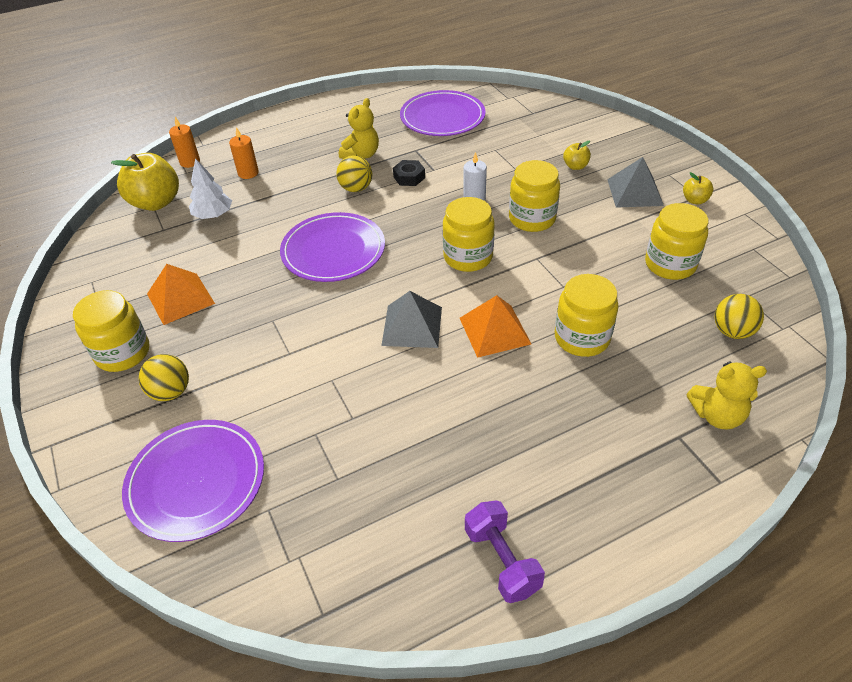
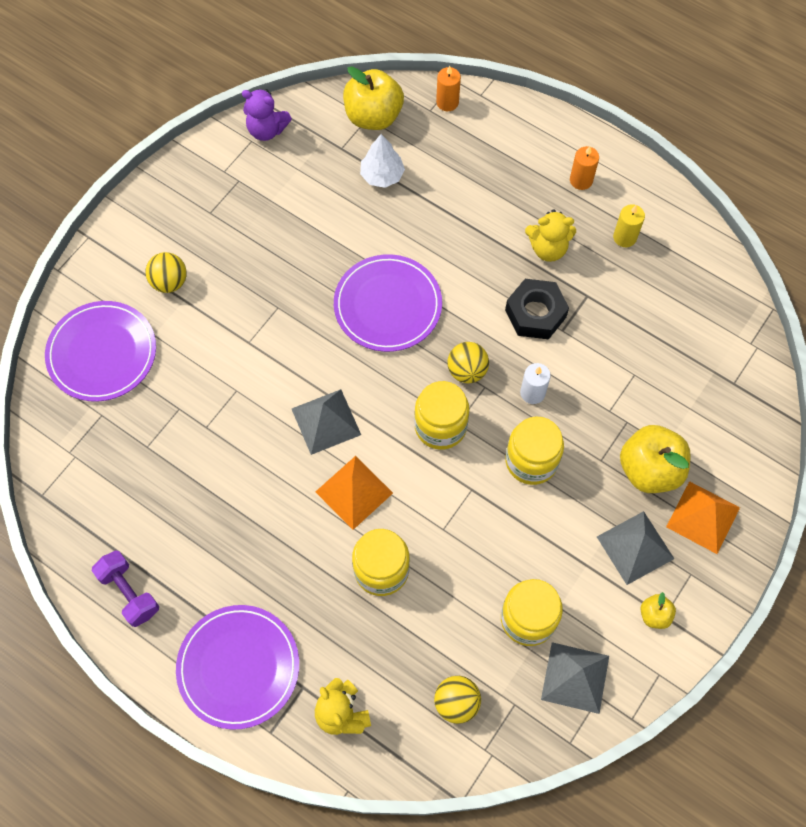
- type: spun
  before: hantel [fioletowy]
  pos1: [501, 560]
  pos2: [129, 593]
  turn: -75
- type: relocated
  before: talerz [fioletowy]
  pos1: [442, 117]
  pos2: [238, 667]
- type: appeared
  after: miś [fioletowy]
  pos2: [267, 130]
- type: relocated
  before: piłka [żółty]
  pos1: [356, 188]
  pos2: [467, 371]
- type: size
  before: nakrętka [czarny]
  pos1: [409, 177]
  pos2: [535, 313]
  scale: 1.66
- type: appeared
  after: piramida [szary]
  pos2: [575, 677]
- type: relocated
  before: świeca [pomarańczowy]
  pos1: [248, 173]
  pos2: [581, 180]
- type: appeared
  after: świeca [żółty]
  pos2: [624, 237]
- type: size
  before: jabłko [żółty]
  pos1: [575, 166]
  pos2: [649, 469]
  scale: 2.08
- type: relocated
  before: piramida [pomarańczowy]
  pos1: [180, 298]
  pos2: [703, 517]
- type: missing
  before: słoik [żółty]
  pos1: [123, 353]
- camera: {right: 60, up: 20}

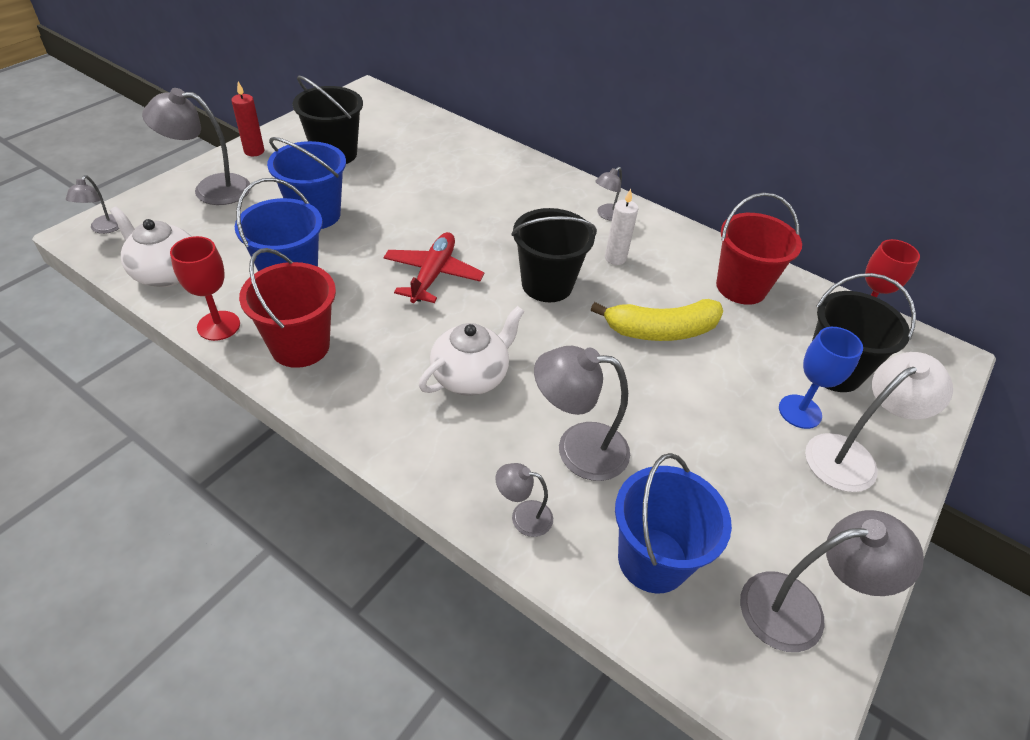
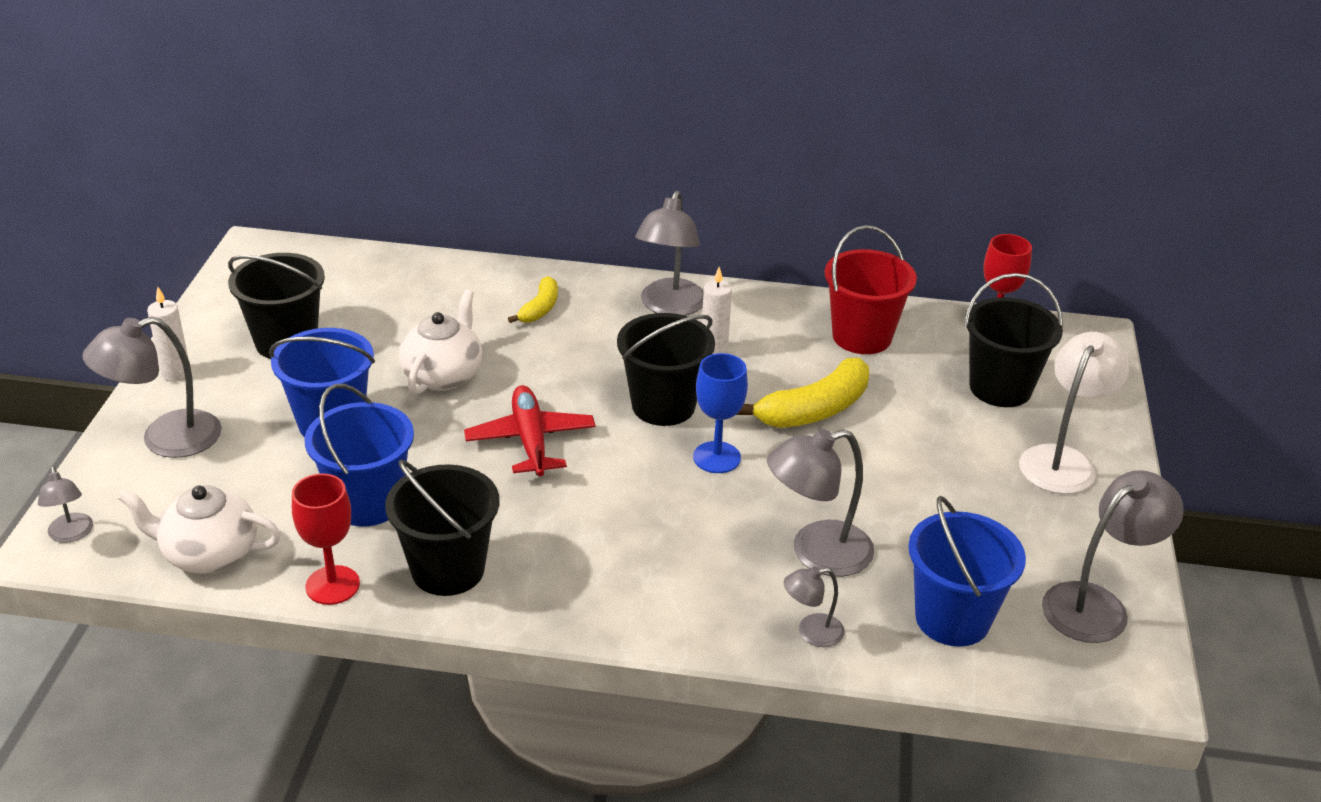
- type: colour
  before: świeca [czerwony]
  after: świeca [biały]
  pos1: [254, 151]
  pos2: [176, 373]
- type: colour
  before: wiadro [czerwony]
  after: wiadro [czarny]
  pos1: [300, 346]
  pos2: [448, 569]
- type: relocated
  before: imbryk [biały]
  pos1: [471, 376]
  pos2: [443, 375]
- type: appeared
  after: banan [żółty]
  pos2: [540, 308]
- type: size
  before: lampka [szary]
  pos1: [607, 215]
  pos2: [669, 307]
  scale: 1.87
- type: relocated
  before: kielich [niebieski]
  pos1: [800, 411]
  pos2: [716, 457]
- camera: {right: -25, up: -10}

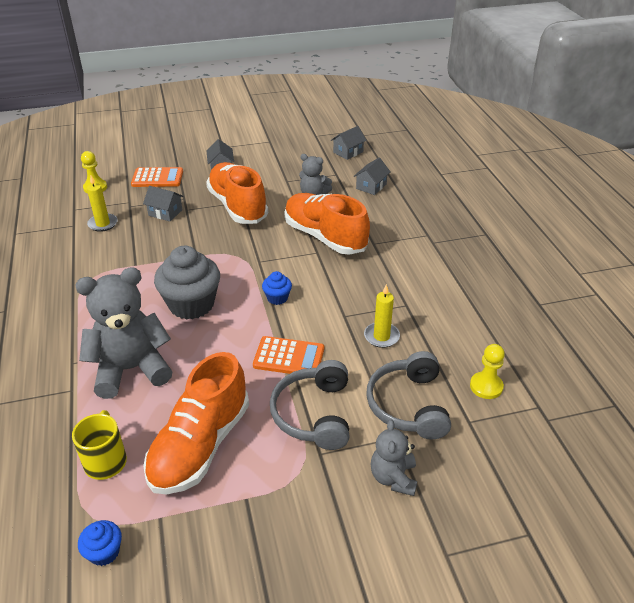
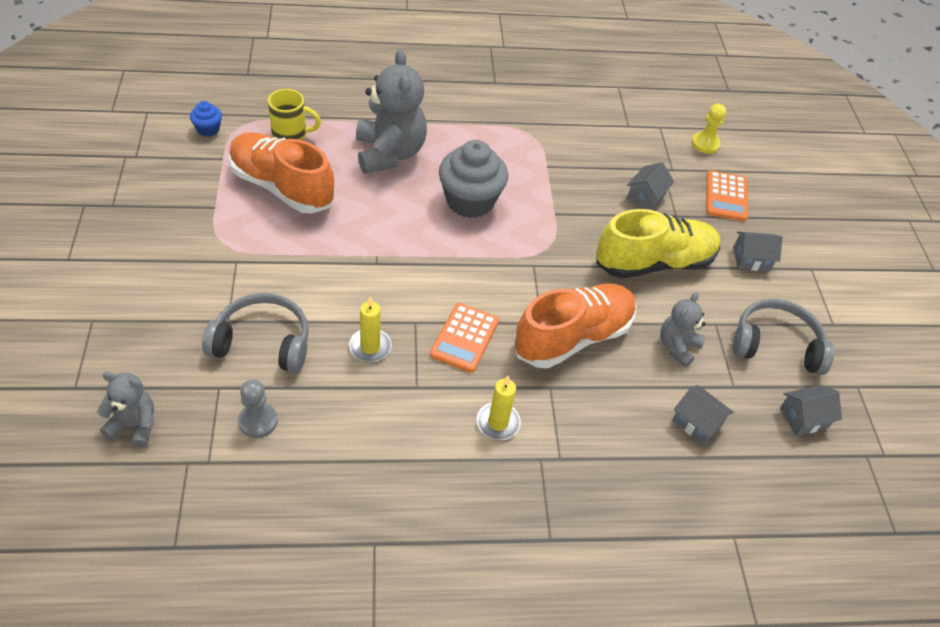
- type: relocated
  before: miś [szary]
  pos1: [393, 478]
  pos2: [134, 425]
- type: colour
  before: pionek [żółty]
  after: pionek [szary]
  pos1: [486, 386]
  pos2: [258, 421]
- type: relocated
  before: kalkulator [pomarańczowy]
  pos1: [289, 357]
  pos2: [464, 338]
- type: relocated
  before: świeca [żółty]
  pos1: [103, 224]
  pos2: [498, 423]
- type: colour
  before: but [pomarańczowy]
  after: but [żółty]
  pos1: [238, 206]
  pos2: [654, 263]
- type: relocated
  before: słuchawki [szary]
  pos1: [314, 414]
  pos2: [776, 345]
- type: spun
  before: domek [szary]
  pos1: [348, 152]
  pos2: [803, 418]
  turn: -75
- type: missing
  before: muffinka [niebieski]
  pos1: [277, 298]
- camera: {right: 95, up: 10}

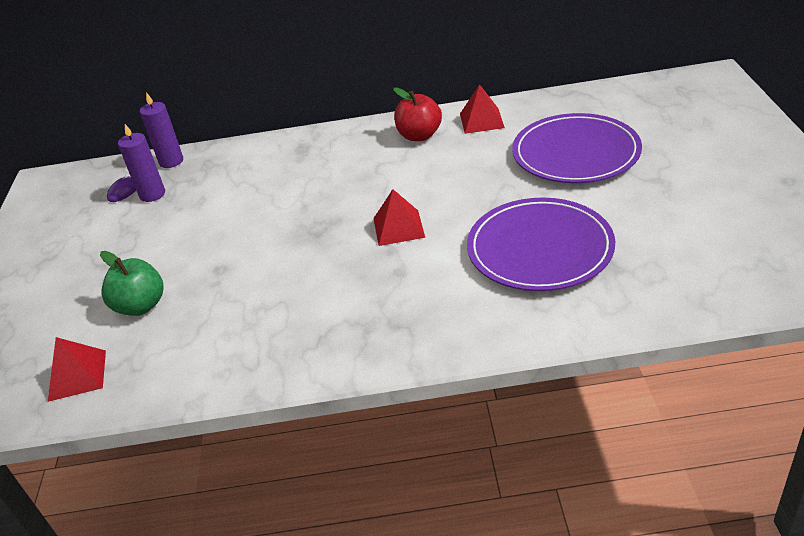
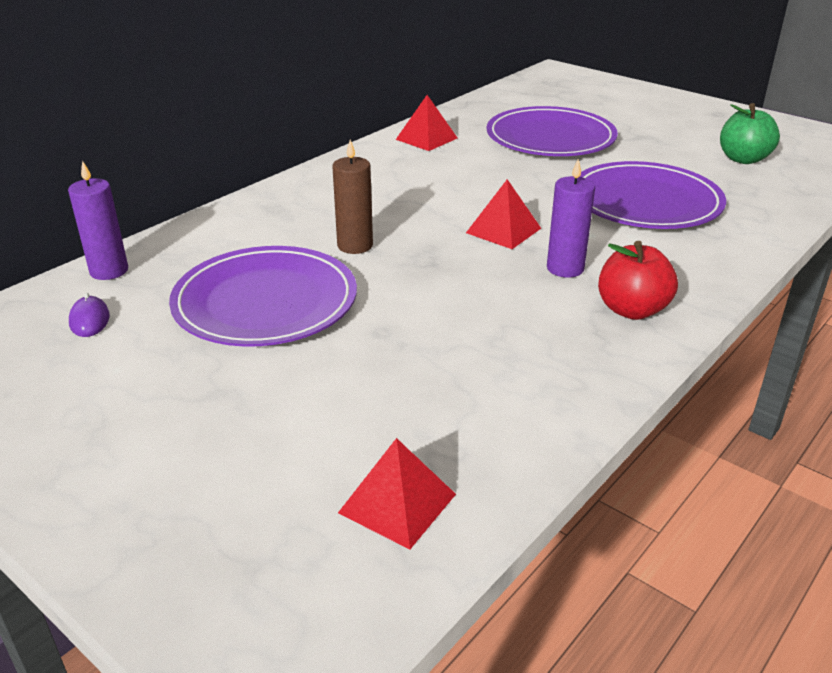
- type: appeared
  after: talerz [fioletowy]
  pos2: [265, 302]
- type: appeared
  after: świeca [brązowy]
  pos2: [355, 245]
- type: relocated
  before: świeca [fioletowy]
  pos1: [152, 194]
  pos2: [565, 268]
- type: relocated
  before: jabłko [czerwony]
  pos1: [419, 136]
  pos2: [632, 310]
- type: relocated
  before: jabłko [zielony]
  pos1: [141, 306]
  pos2: [743, 159]
- camera: {right: -50, up: -5}

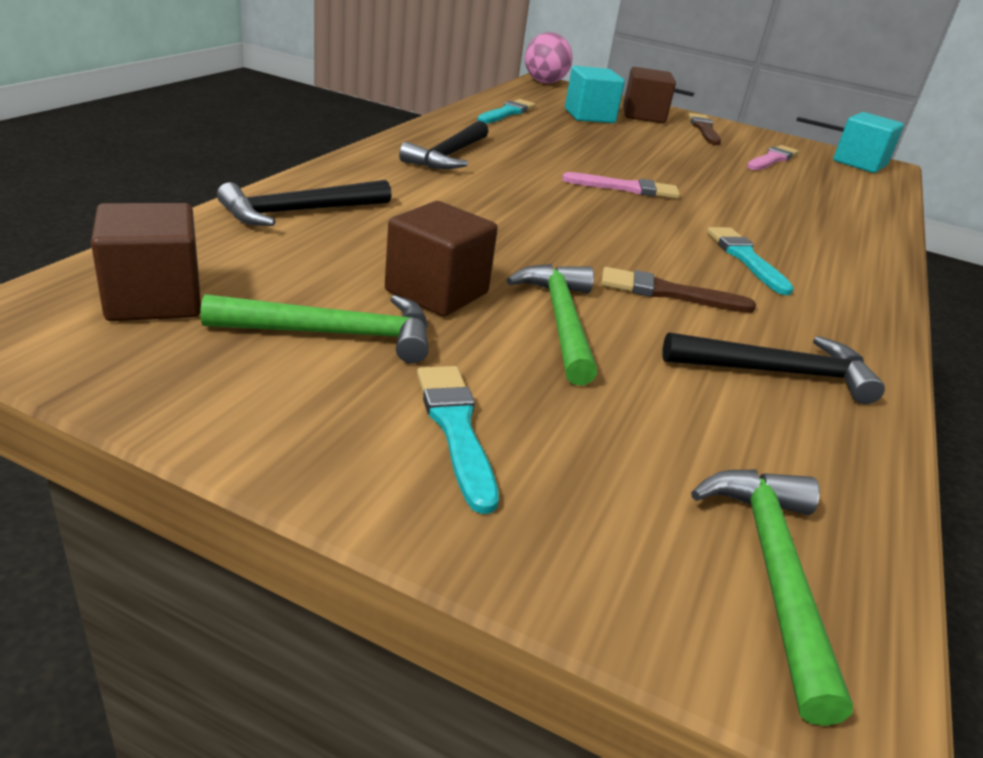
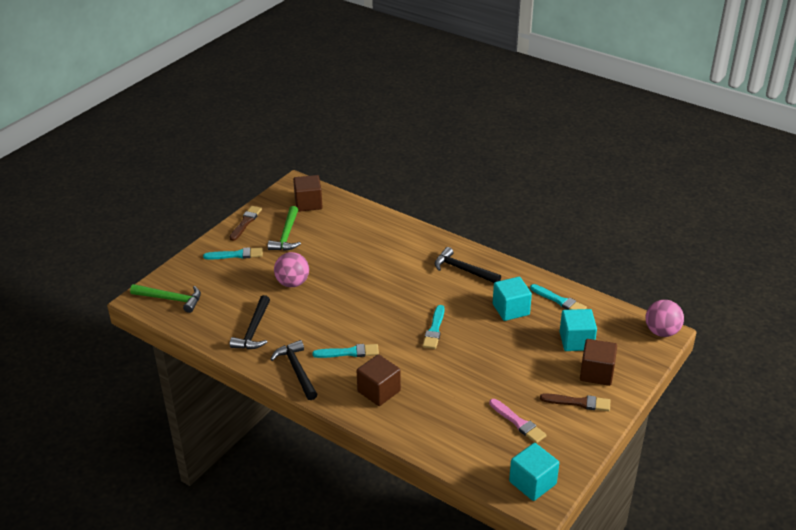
- type: relocated
  before: pędzel [brązowy]
  pos1: [668, 293]
  pos2: [246, 222]
- type: relocated
  before: młotek [czarny]
  pos1: [299, 212]
  pos2: [297, 370]
- type: exchanged
  before: młotek [zielony]
  after: piłka [różowy]
  pos1: [561, 321]
  pos2: [292, 283]
- type: relocated
  before: sześcian [brązowy]
  pos1: [437, 292]
  pos2: [379, 391]
- type: colour
  before: pędzel [różowy]
  after: pędzel [turkusowy]
  pos1: [626, 188]
  pos2: [434, 329]
- type: appeared
  after: sześcian [turkusowy]
  pos2: [511, 309]
- camera: {right: 105, up: 5}

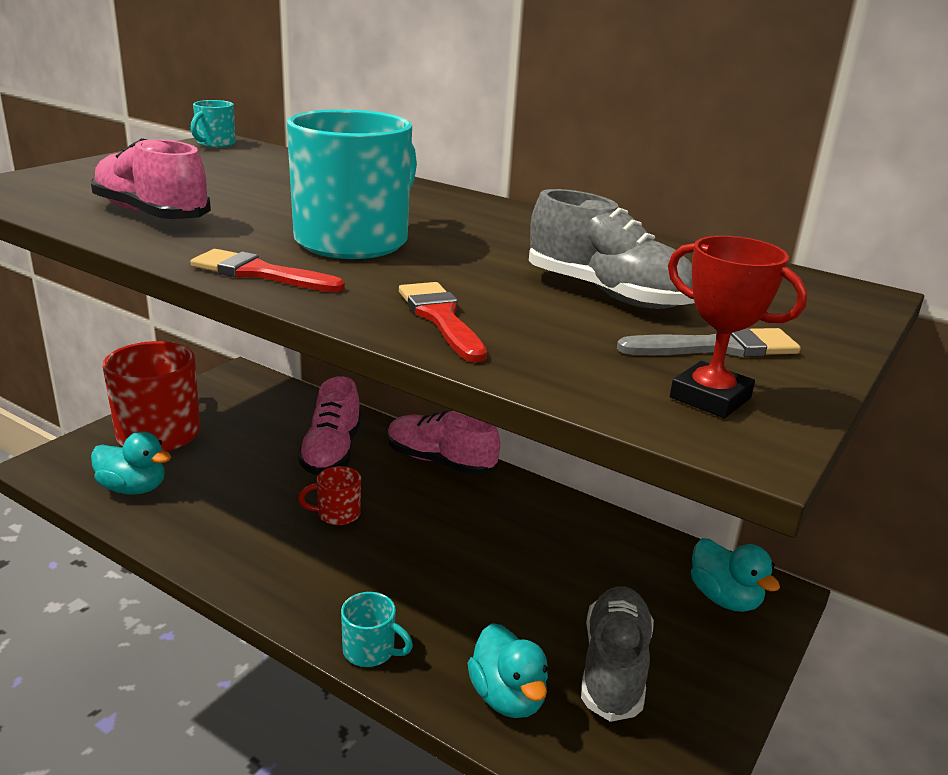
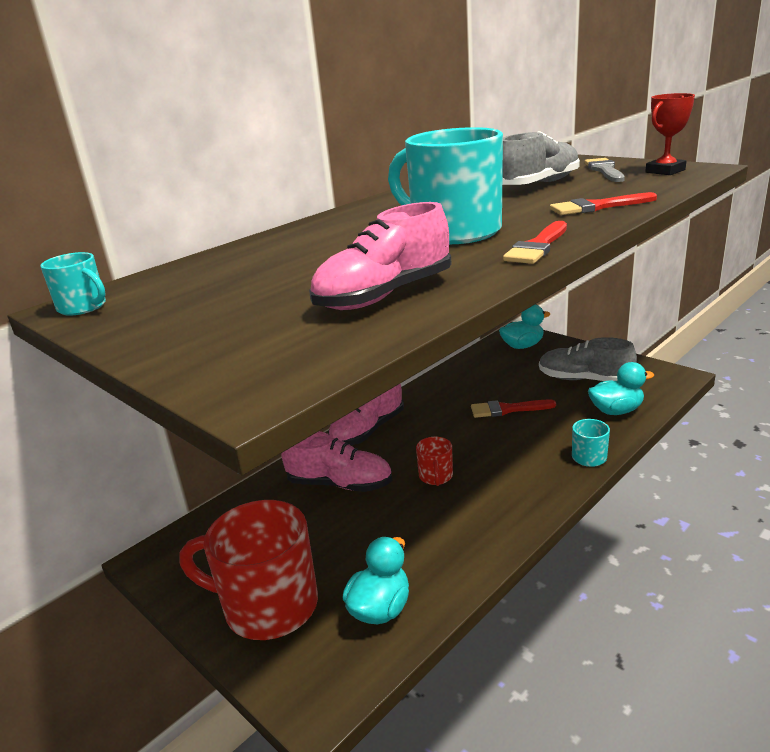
- type: appeared
  after: pędzel [czerwony]
  pos2: [507, 409]
- camera: {right: -75, up: 0}

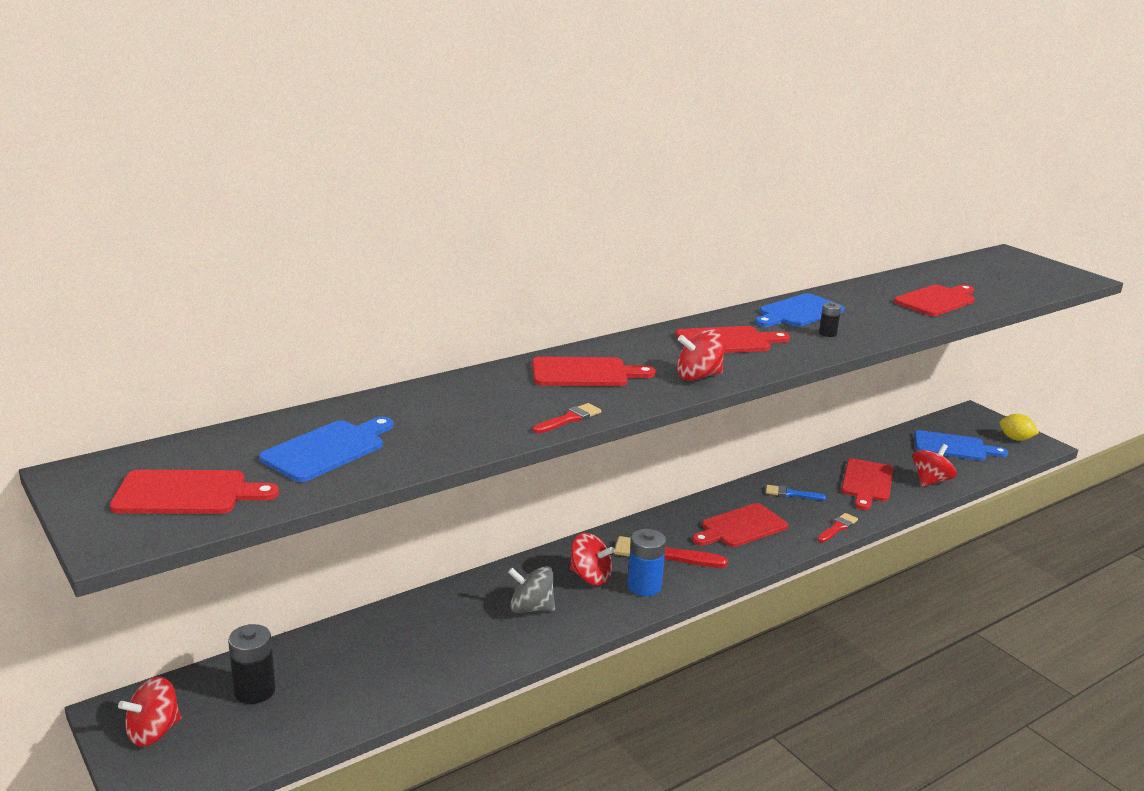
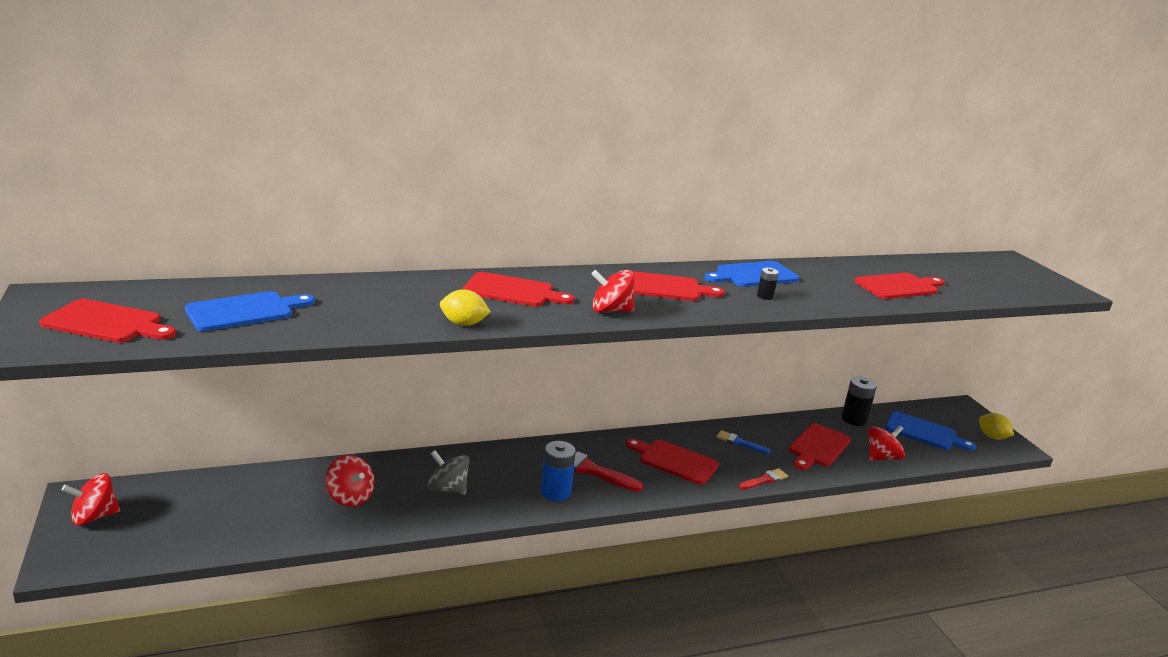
- type: relocated
  before: bączek [czerwony]
  pos1: [590, 577]
  pos2: [350, 497]
- type: exchanged
  before: pędzel [czerwony]
  after: cytryna [żółty]
  pos1: [569, 419]
  pos2: [463, 324]
- type: spun
  before: deska do krojenia [czerwony]
  pos1: [741, 527]
  pos2: [675, 461]
  turn: 45
- type: relocated
  before: bateria [czarny]
  pos1: [254, 691]
  pos2: [854, 419]
- camera: {right: 15, up: 0}

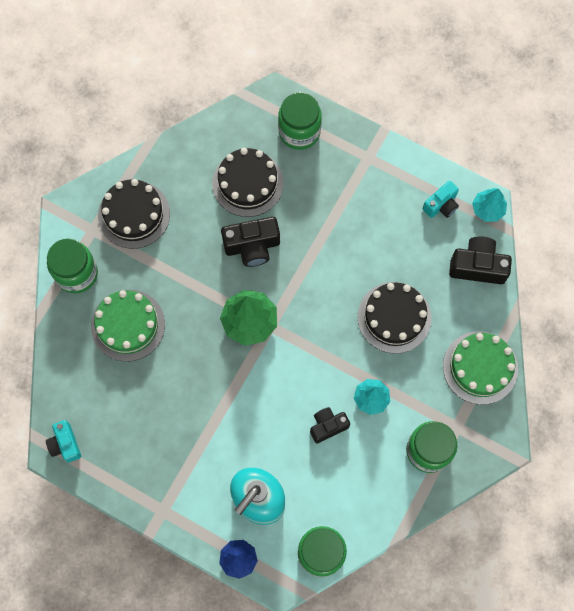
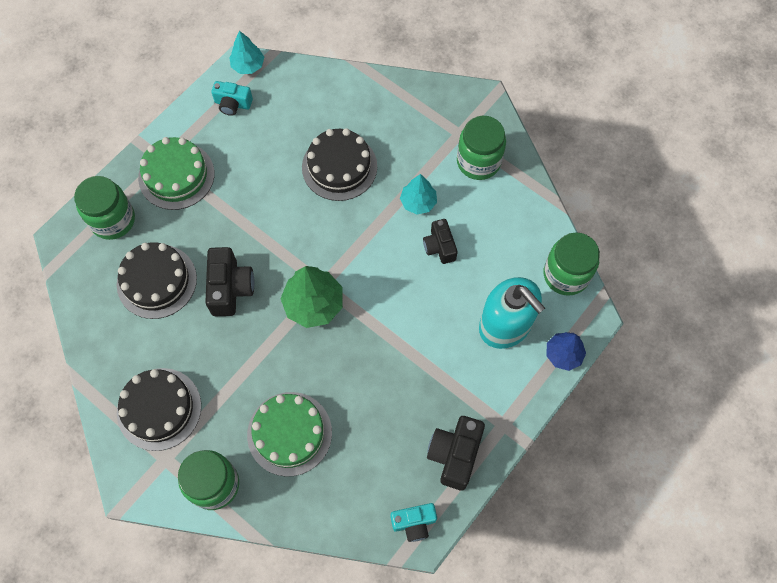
- type: relocated
  before: tort [zielony]
  pos1: [480, 367]
  pos2: [176, 175]
- type: spun
  before: aparat fotograficzny [turkusowy]
  pos1: [441, 205]
  pos2: [233, 104]
  turn: 135
- type: relocated
  before: aparat fotograficzny [czarny]
  pos1: [477, 266]
  pos2: [454, 454]
- camera: {right: -80, up: -5}

